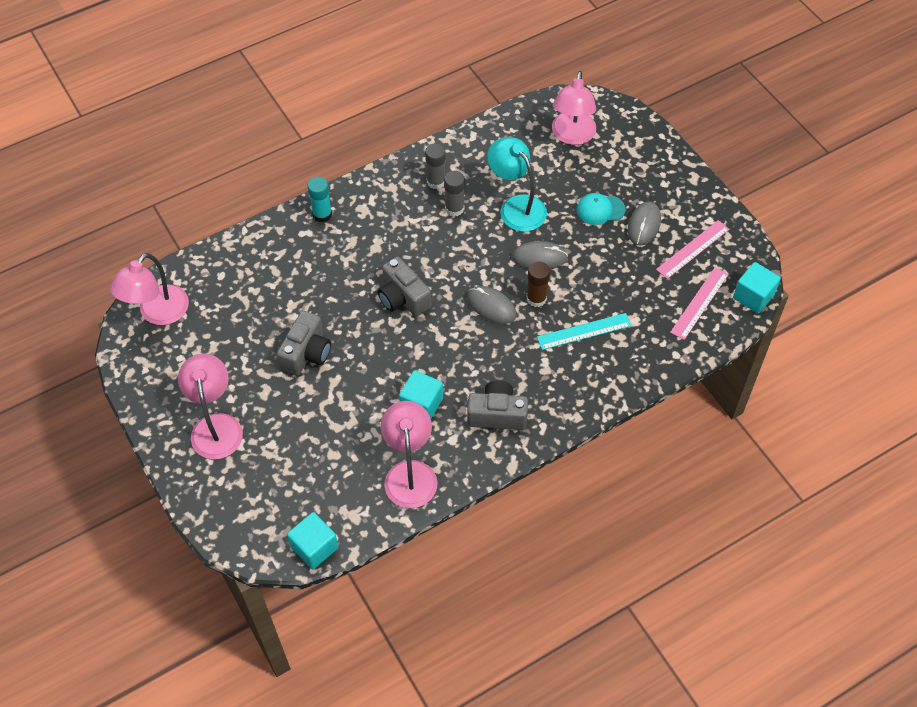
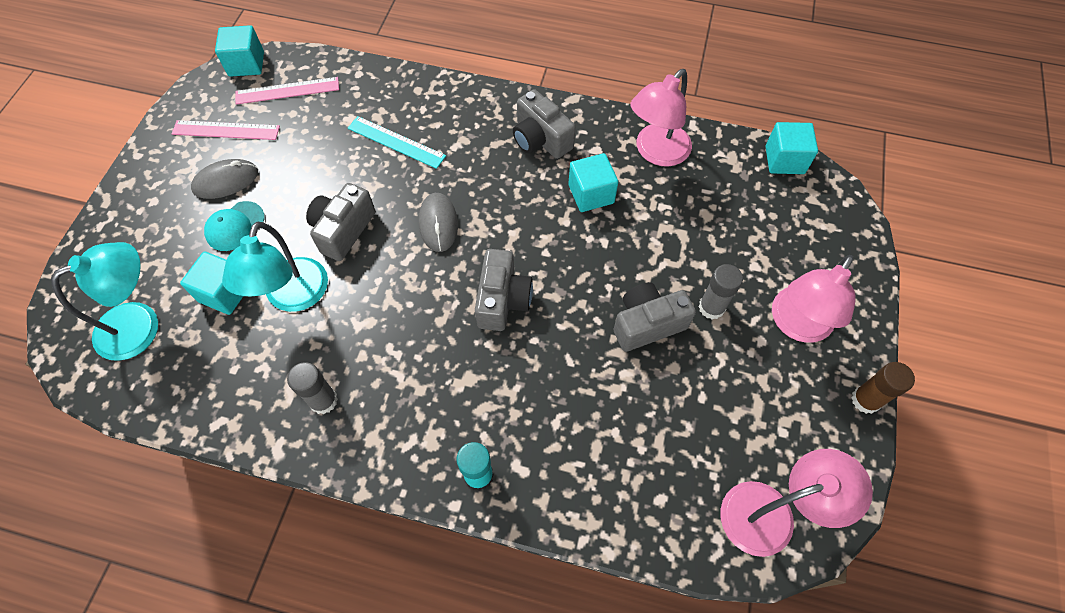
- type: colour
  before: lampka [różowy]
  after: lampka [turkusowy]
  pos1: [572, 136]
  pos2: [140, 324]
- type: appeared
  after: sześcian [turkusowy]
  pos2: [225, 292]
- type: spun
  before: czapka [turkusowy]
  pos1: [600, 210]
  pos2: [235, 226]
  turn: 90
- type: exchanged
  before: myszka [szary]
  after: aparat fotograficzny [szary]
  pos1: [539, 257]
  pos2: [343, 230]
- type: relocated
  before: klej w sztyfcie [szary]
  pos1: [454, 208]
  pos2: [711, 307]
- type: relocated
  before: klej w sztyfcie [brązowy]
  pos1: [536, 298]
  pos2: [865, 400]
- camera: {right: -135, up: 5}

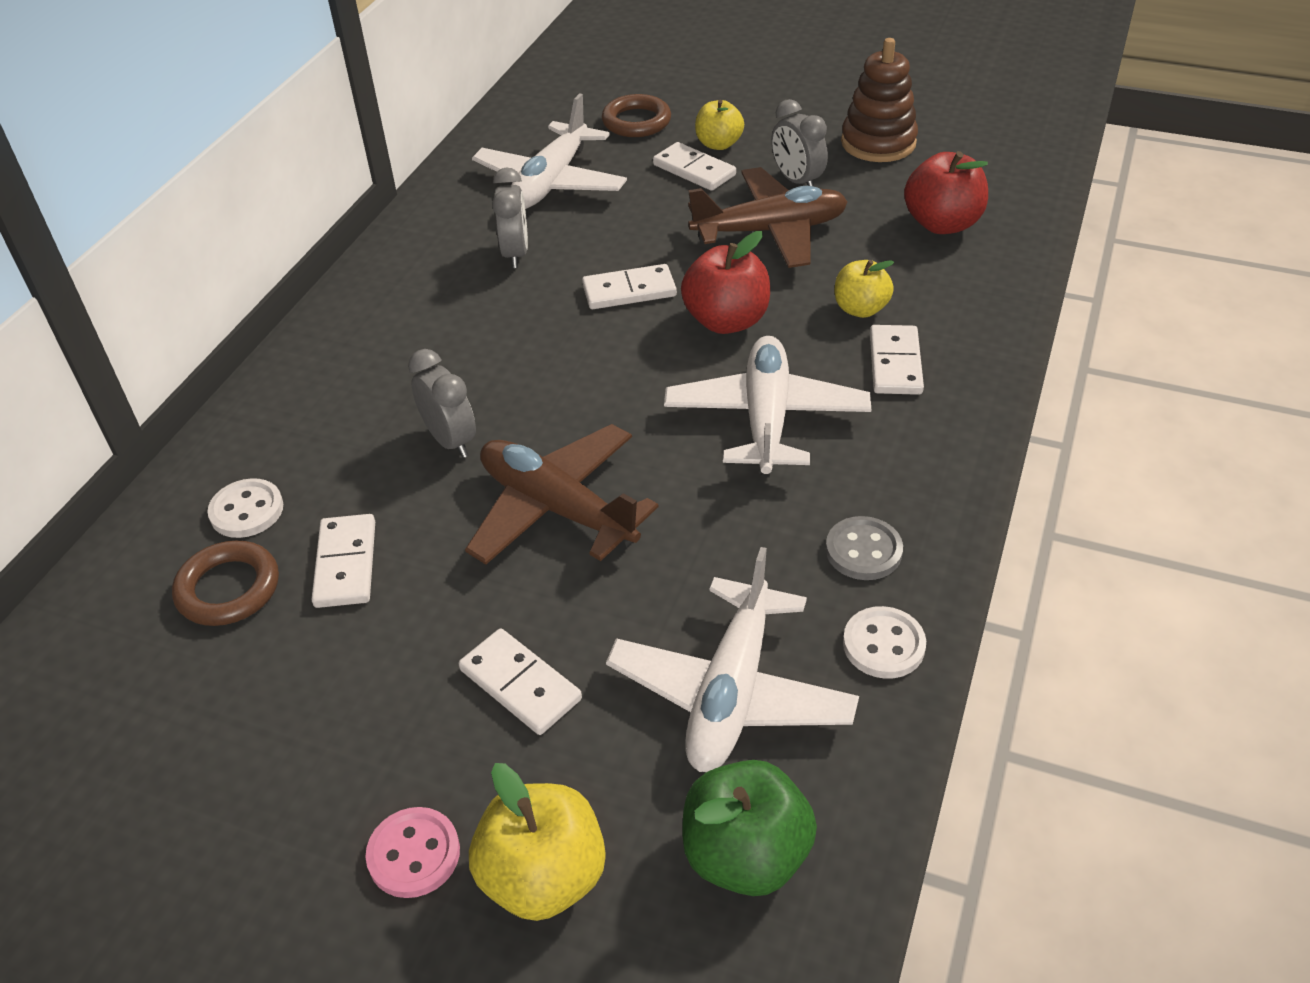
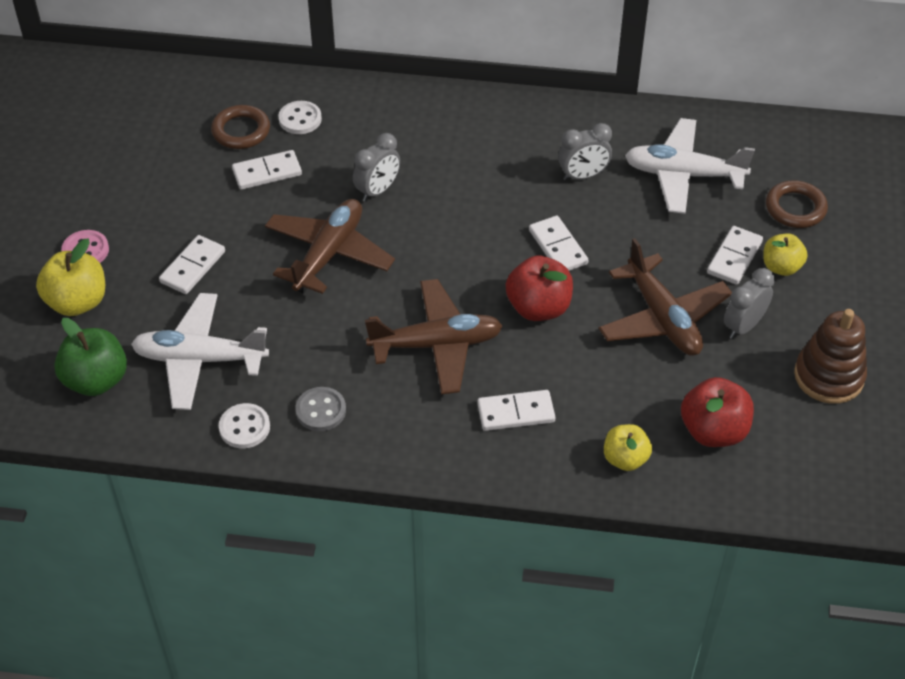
- type: colour
  before: samolot [biały]
  after: samolot [brązowy]
  pos1: [766, 418]
  pos2: [437, 345]
- type: relocated
  before: jabłko [żółty]
  pos1: [860, 309]
  pos2: [625, 459]
- camera: {right: 75, up: 5}

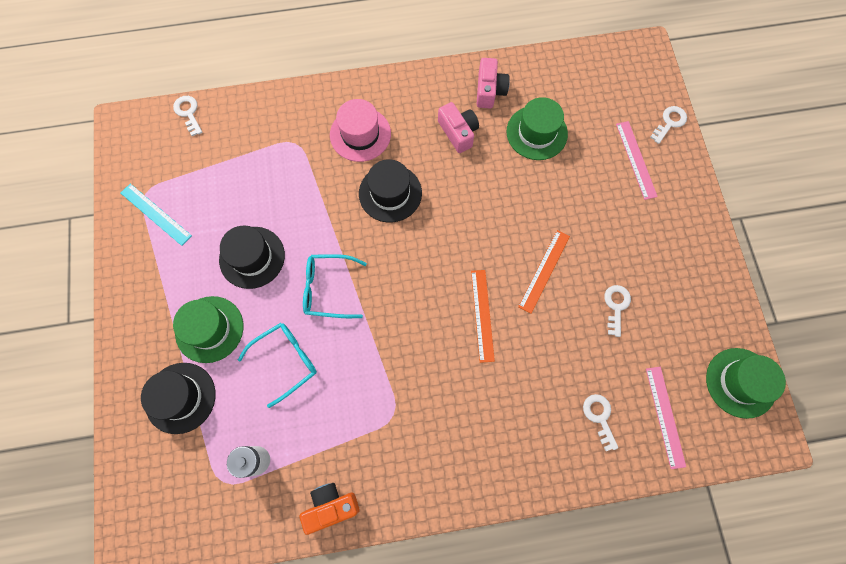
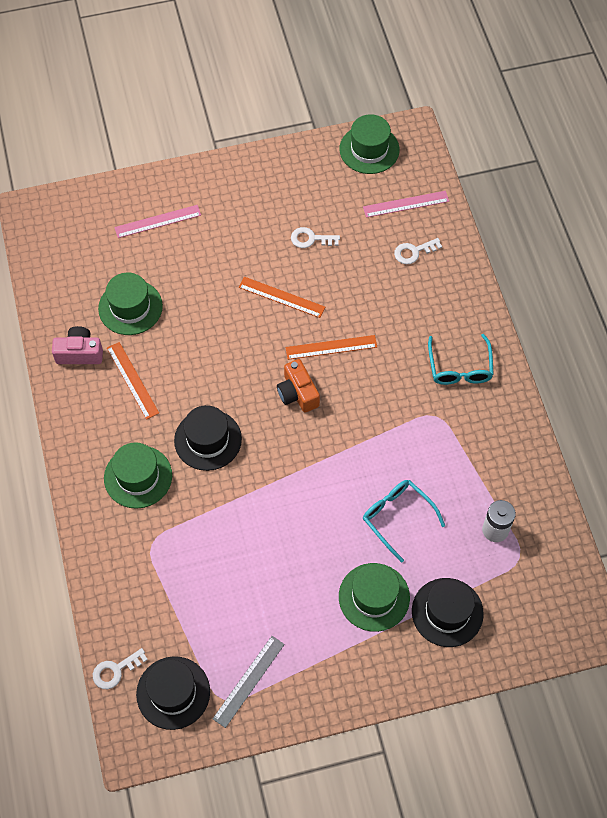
- type: colour
  before: kapelusz [różowy]
  after: kapelusz [zielony]
  pos1: [360, 134]
  pos2: [138, 477]
- type: exchanged
  before: aparat fotograficzny [różowy]
  after: linijka [pomarańczowy]
  pos1: [458, 132]
  pos2: [132, 380]
- type: relocated
  before: kapelusz [czarny]
  pos1: [252, 257]
  pos2: [173, 692]
- type: colour
  before: linijka [turkusowy]
  after: linijka [szary]
  pos1: [156, 214]
  pos2: [249, 681]
- type: relocated
  before: aparat fotograficzny [pomarańczowy]
  pos1: [330, 506]
  pos2: [297, 393]
- type: relocated
  before: okulary [turkusowy]
  pos1: [329, 289]
  pos2: [459, 367]
- type: missing
  before: klucz [biały]
  pos1: [669, 122]
- camera: {right: -95, up: -10}

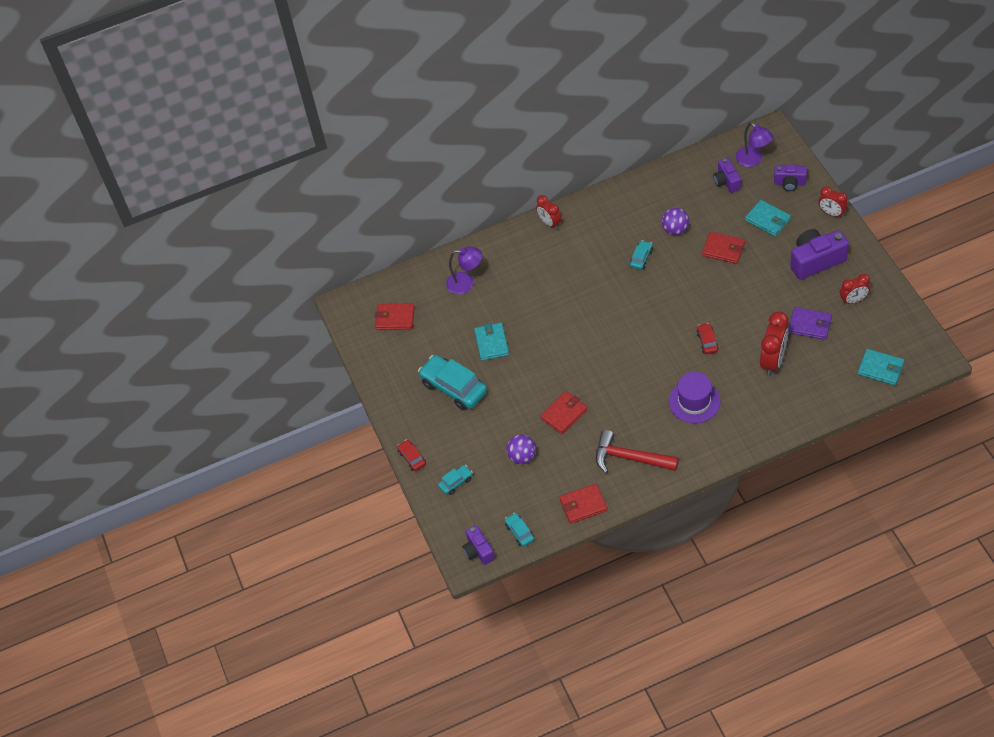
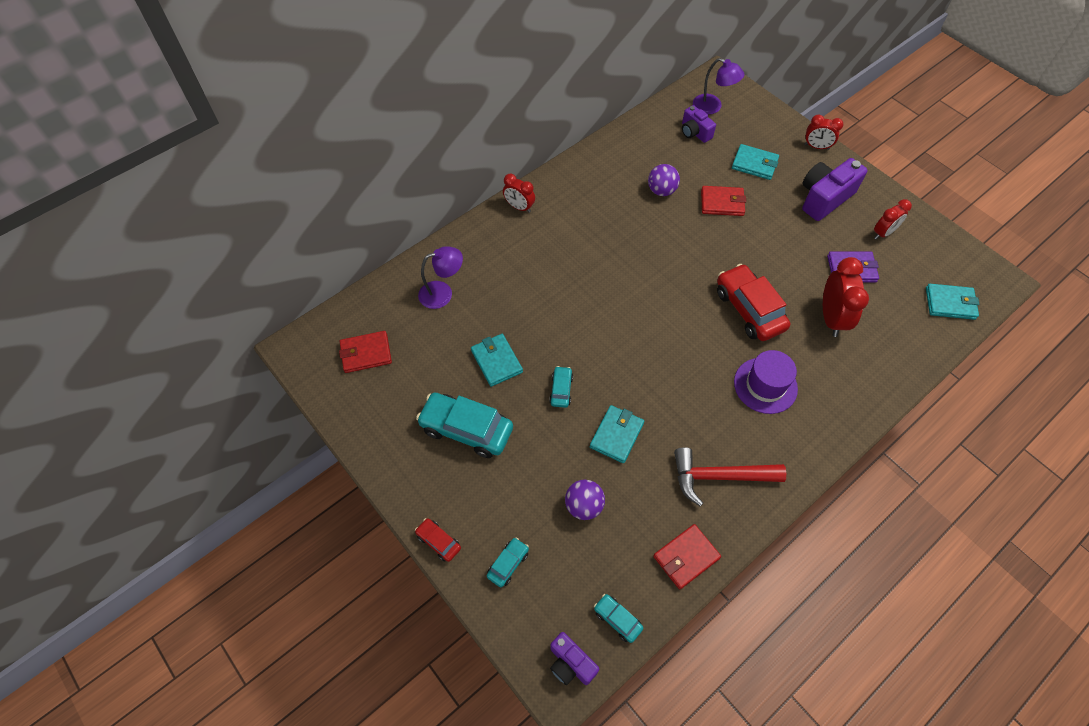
- type: relocated
  before: samochód [turkusowy]
  pos1: [641, 258]
  pos2: [561, 390]
- type: colour
  before: portfel [czerwony]
  after: portfel [turkusowy]
  pos1: [564, 414]
  pos2: [616, 435]
- type: size
  before: samochód [czerwony]
  pos1: [707, 341]
  pos2: [749, 309]
  scale: 2.05
- type: missing
  before: aparat fotograficzny [fioletowy]
  pos1: [789, 183]
- camera: {right: -25, up: 5}

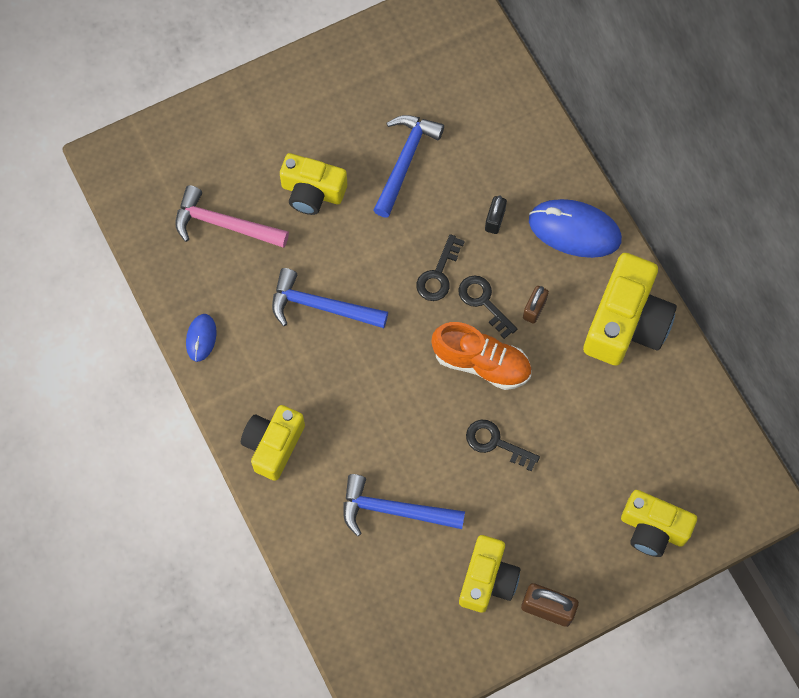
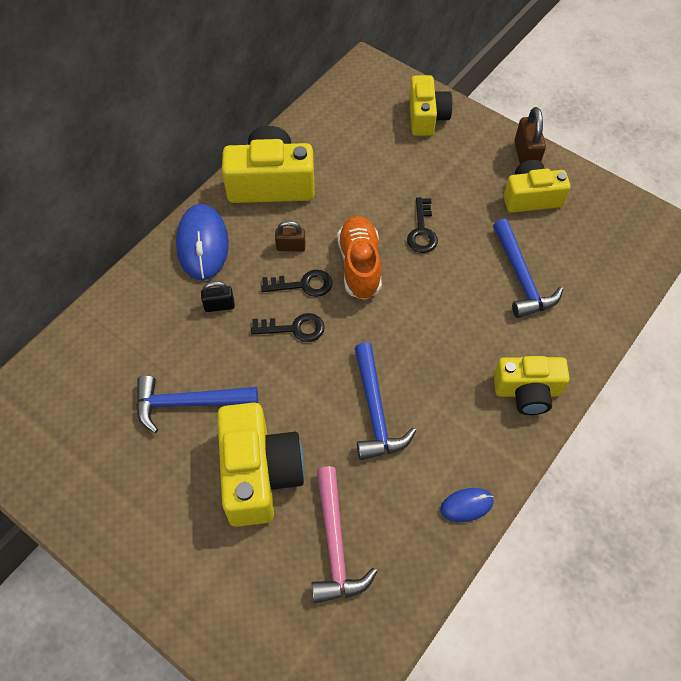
- type: size
  before: aparat fotograficzny [żółty]
  pos1: [312, 192]
  pos2: [259, 473]
  scale: 1.51
- type: spun
  before: klucz [czarny]
  pos1: [483, 302]
  pos2: [303, 285]
  turn: -120
- camera: {right: -115, up: -10}

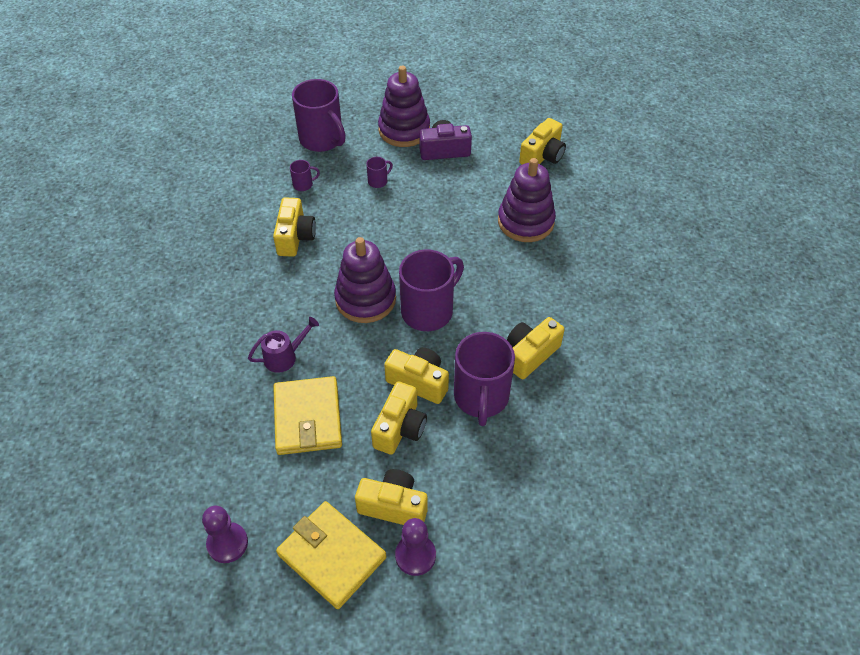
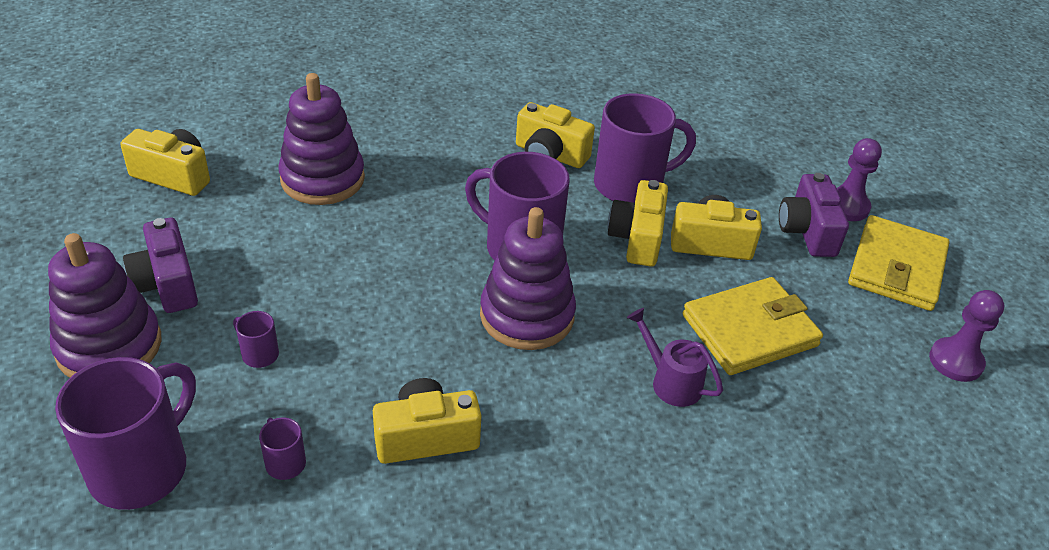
- type: colour
  before: aparat fotograficzny [żółty]
  after: aparat fotograficzny [fioletowy]
  pos1: [393, 506]
  pos2: [807, 231]
- camera: {right: -110, up: -10}

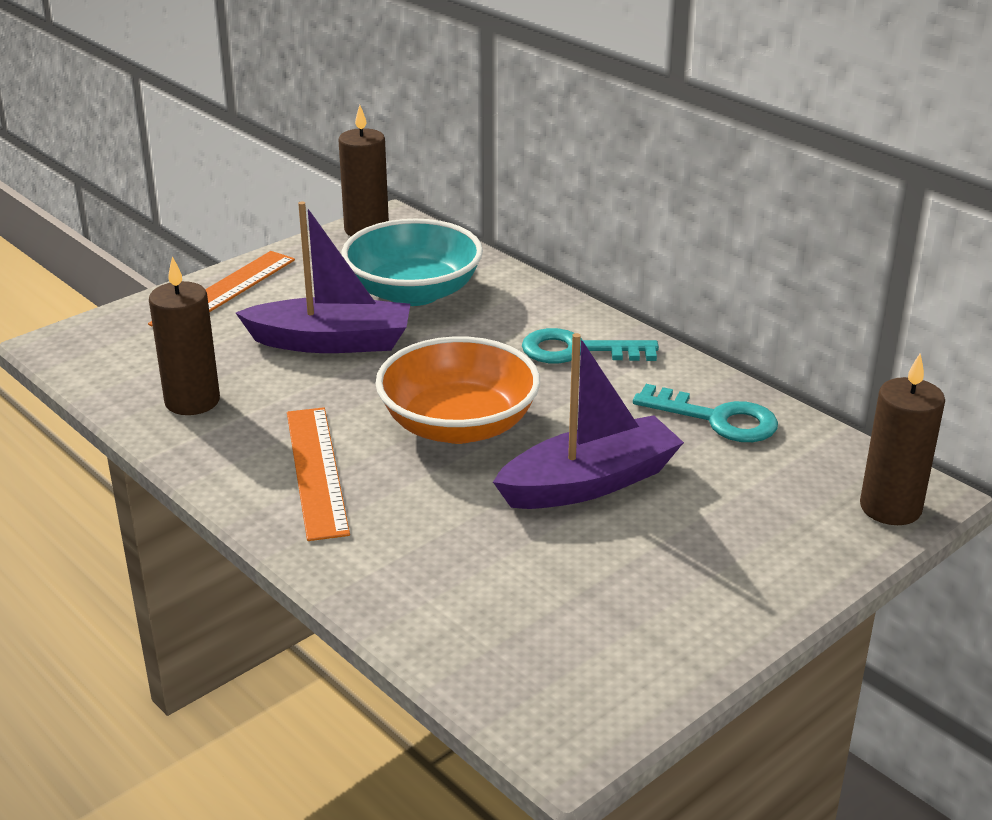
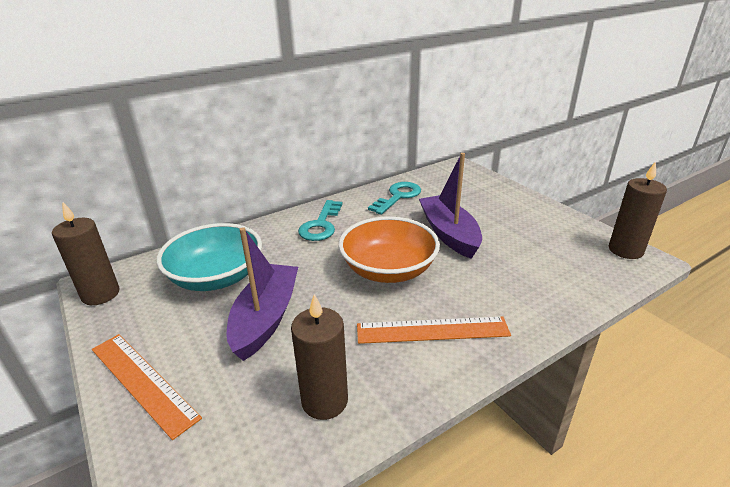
- type: relocated
  before: świeca [brązowy]
  pos1: [890, 508]
  pos2: [625, 250]
- camera: {right: -80, up: 0}

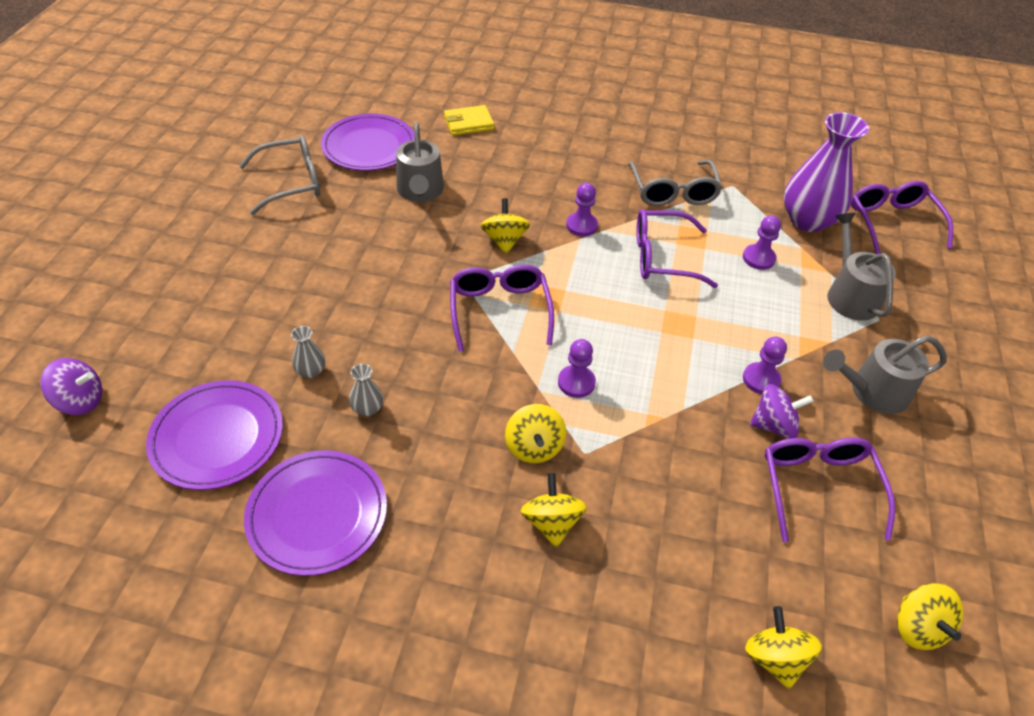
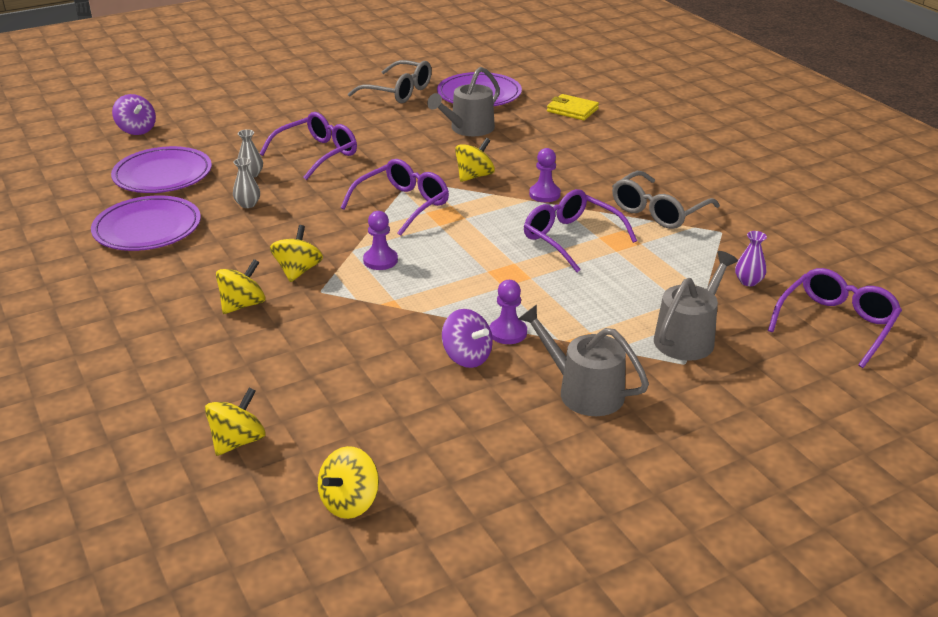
- type: relocated
  before: okulary [fioletowy]
  pos1: [818, 488]
  pos2: [316, 154]
- type: spun
  before: bączek [żółty]
  pos1: [534, 447]
  pos2: [298, 271]
  turn: 150
- type: size
  before: wazon [fioletowy]
  pos1: [808, 220]
  pos2: [748, 281]
  scale: 0.42
- type: missing
  before: pionek [fioletowy]
  pos1: [758, 258]
- camera: {right: 50, up: -15}

